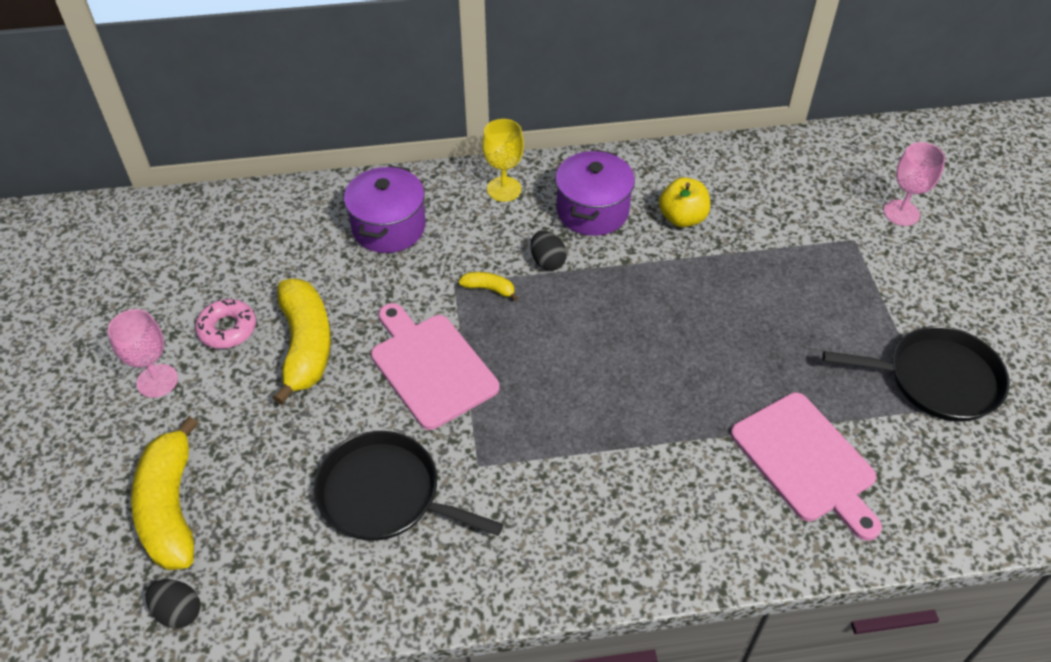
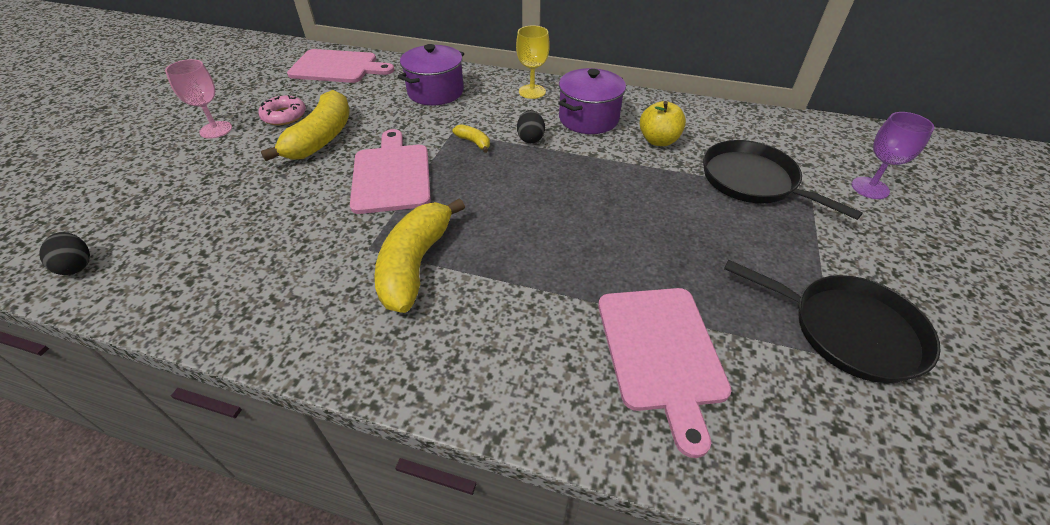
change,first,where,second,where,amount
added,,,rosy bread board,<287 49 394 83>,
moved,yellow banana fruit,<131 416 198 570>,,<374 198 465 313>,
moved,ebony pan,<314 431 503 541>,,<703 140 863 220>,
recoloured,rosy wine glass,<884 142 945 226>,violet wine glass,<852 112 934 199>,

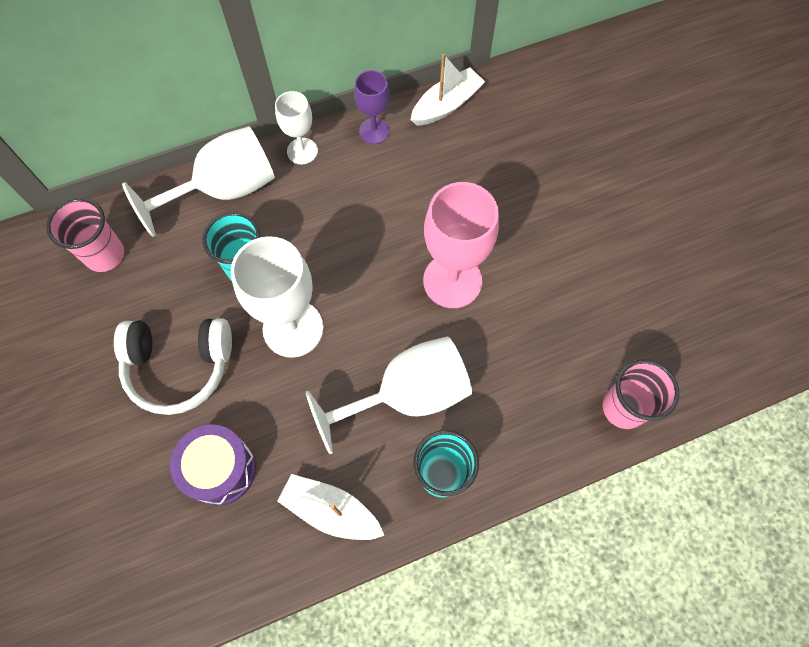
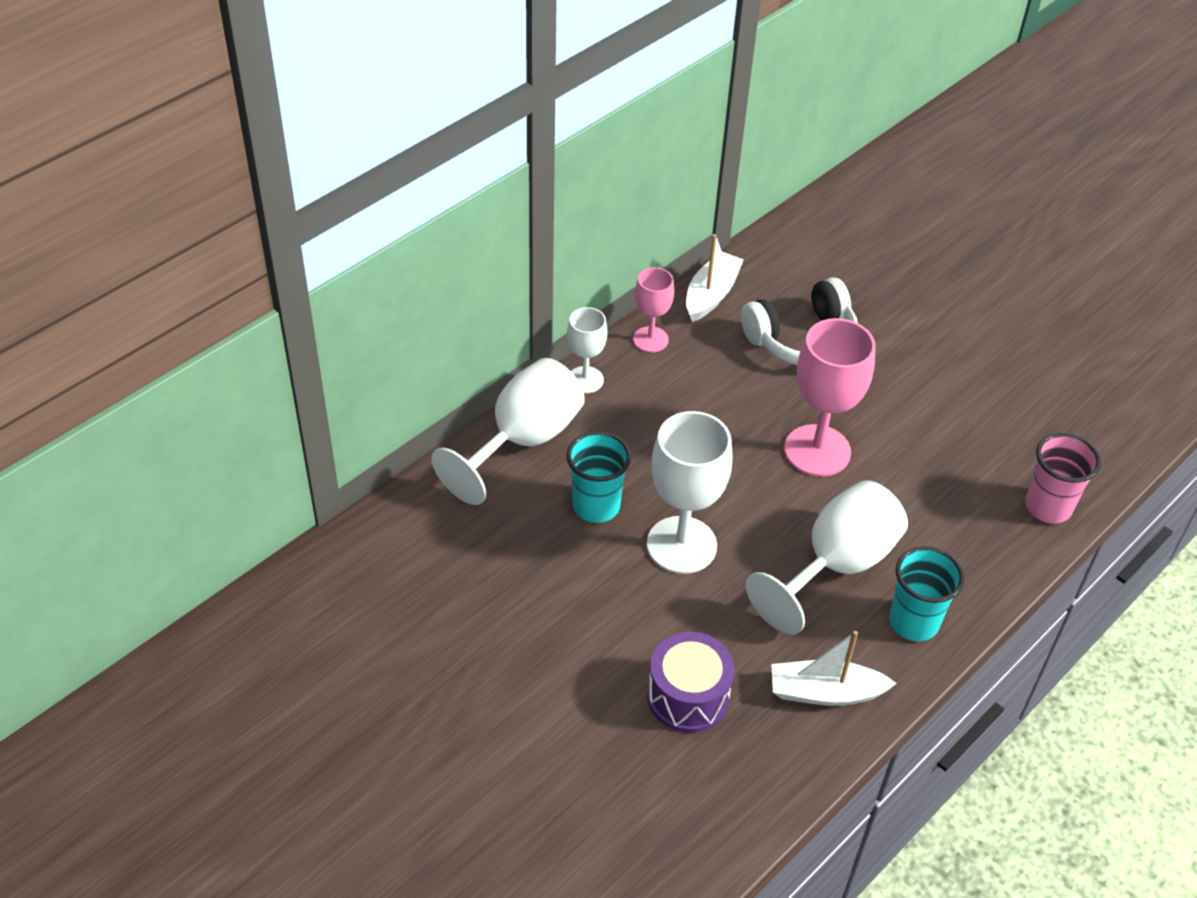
change,first,where,second,where,amount
recoloured,violet wine glass,<354 70 390 144>,rosy wine glass,<633 267 674 352>,
moved,white over-ear headphones,<114 318 232 415>,,<741 277 858 365>,
removed,rosy beaker,<46 198 124 272>,,,

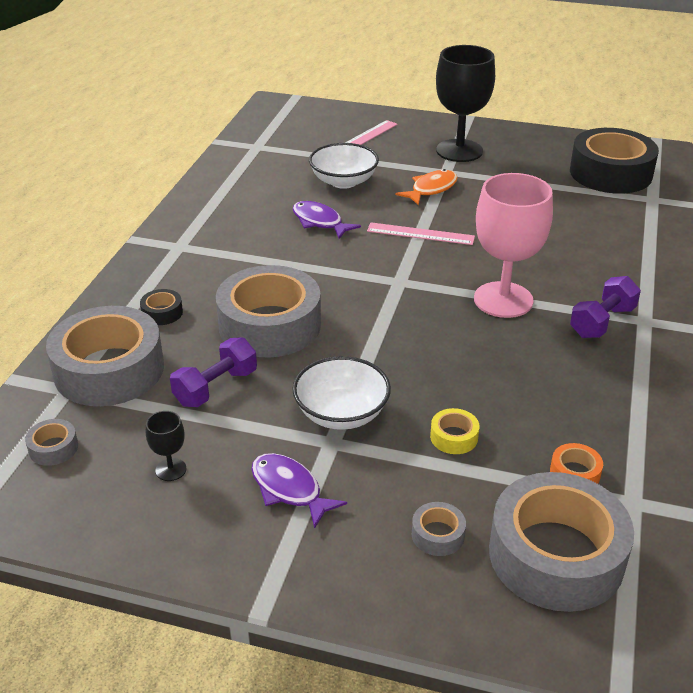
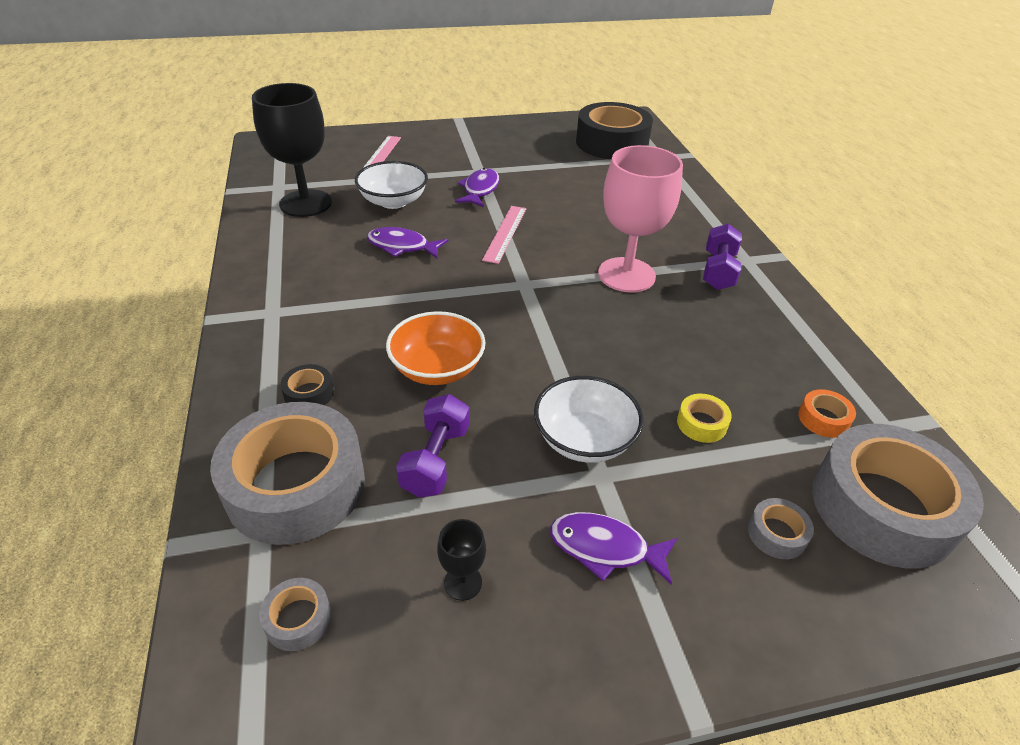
change,first,where,second,where,amount
moved,ebony wine glass,<436 45 495 162>,,<252 83 332 217>,
replaced,ash-grey sticky tape,<216 265 321 357>,bright orange serving bowl,<386 311 485 385>,
recoloured,bright orange fish,<396 169 458 206>,violet fish,<455 168 500 207>,
turned,rosy straightedge,<367 222 475 245>,,<482 206 526 264>,60 degrees counterclockwise

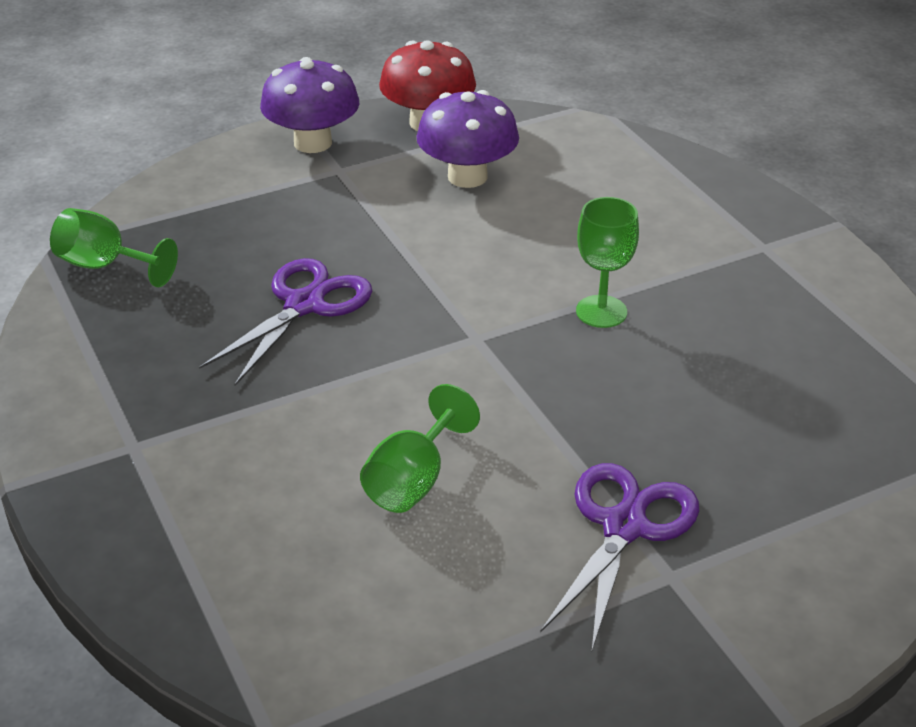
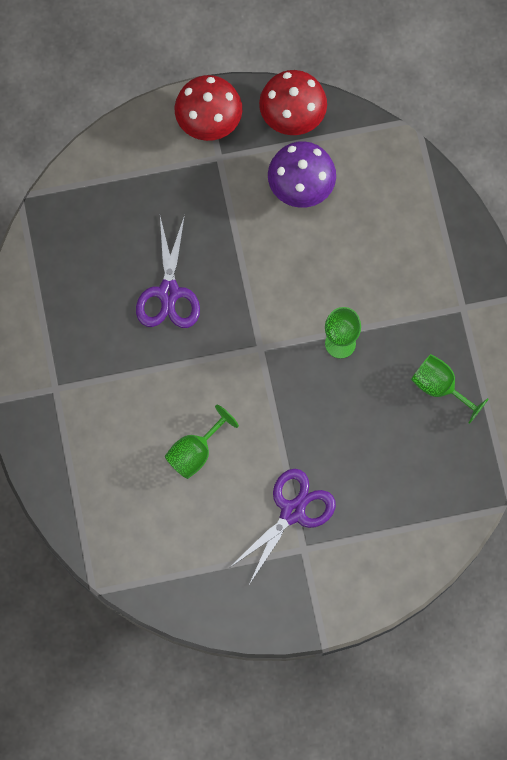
change,first,where,second,where,amount
turned,violet shears,<199 258 372 386>,,<136 215 200 328>,135 degrees clockwise
recoloured,violet toadstool,<260 57 359 153>,crimson toadstool,<175 75 242 141>,
moved,emerald wine glass,<50 208 178 287>,,<411 354 489 424>,

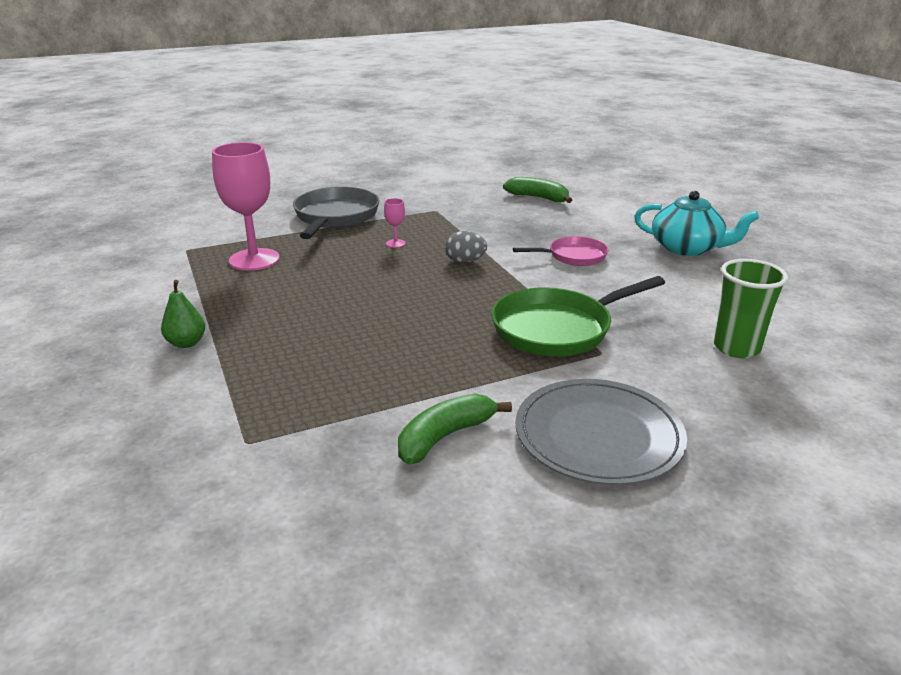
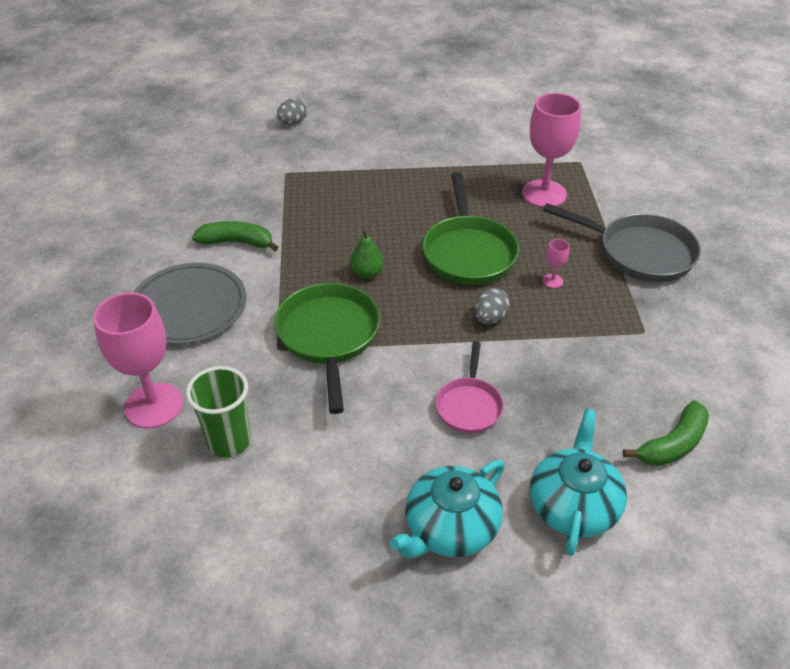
change,first,where,second,where,amount
added,,,rosy wine glass,<93 292 183 429>,
turned,emerald banana fruit,<398 393 512 465>,,<192 221 278 251>,60 degrees counterclockwise
added,,,ash-grey egg shape,<277 98 307 125>,
moved,emerald pear fruit,<161 280 205 348>,,<350 229 384 279>,
added,,,emerald pan,<422 172 519 285>,
added,,,aqua teapot,<530 409 627 556>,

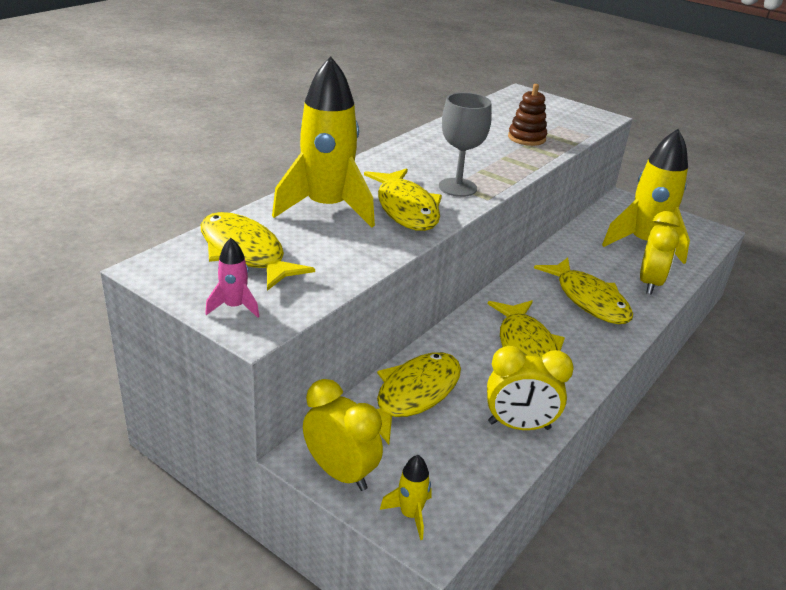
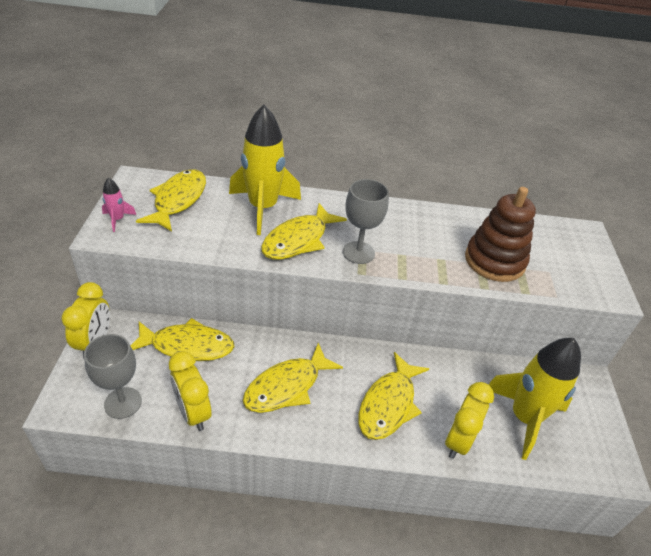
change,first,where,second,where,amount
added,,,ash-grey wine glass,<84 334 142 419>,
turned,yellow bedside clock,<640 211 680 294>,,<445 382 494 459>,135 degrees clockwise
resized,brown stacking rings,<508 84 547 146>,,<465 187 536 282>,x1.66
removed,yellow toy rocket,<380 455 432 540>,,,

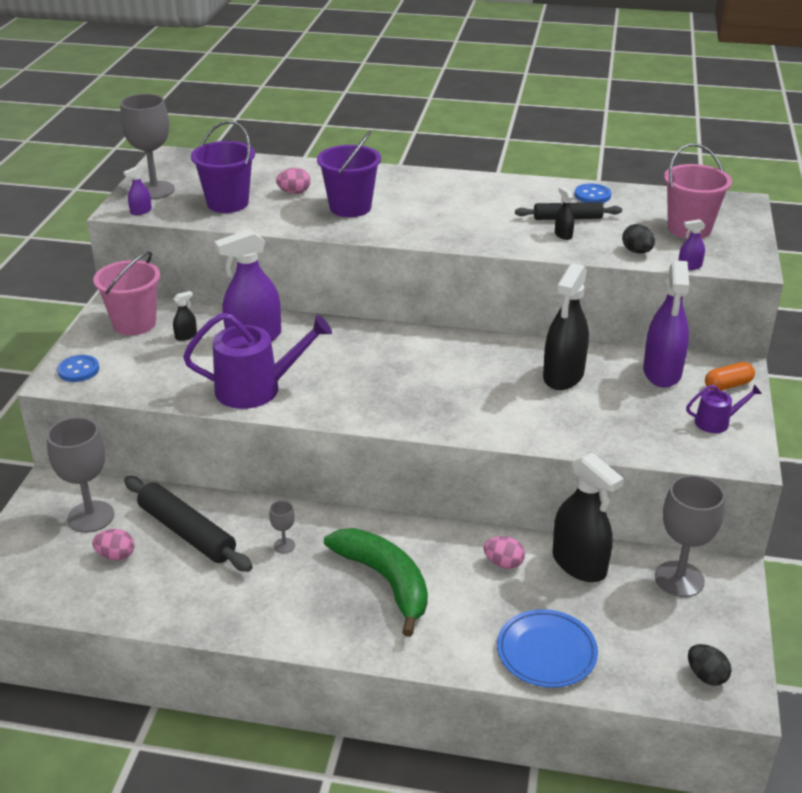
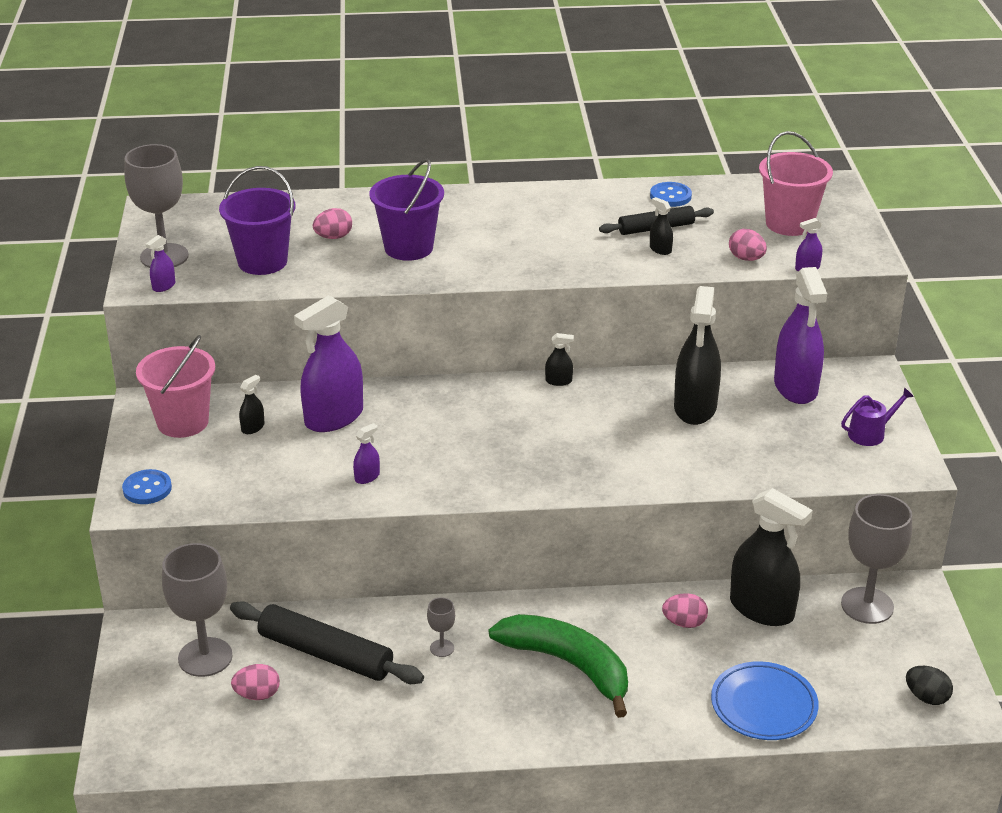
change,first,where,second,where,amount
replaced,violet sprinkling can,<183 313 332 409>,violet spray cleaner,<353 423 380 484>,
added,,,ebony spray cleaner,<545 333 574 386>,
recoloured,ebony egg shape,<622 224 655 254>,rosy egg shape,<729 229 767 261>,
removed,bright orange pill,<705 362 755 391>,,,

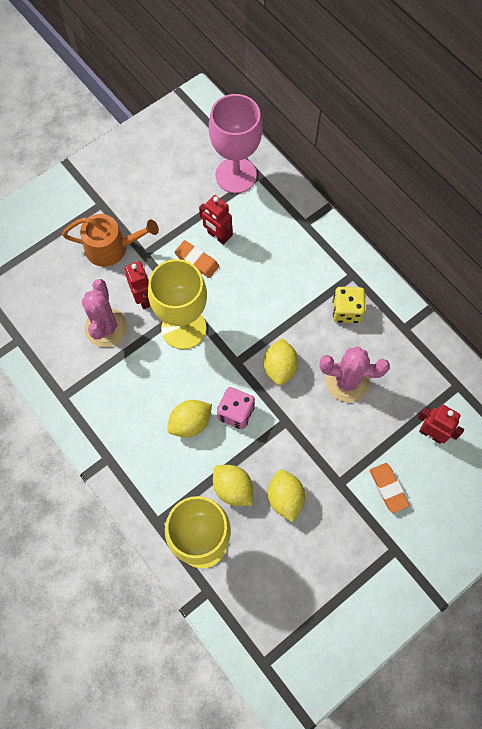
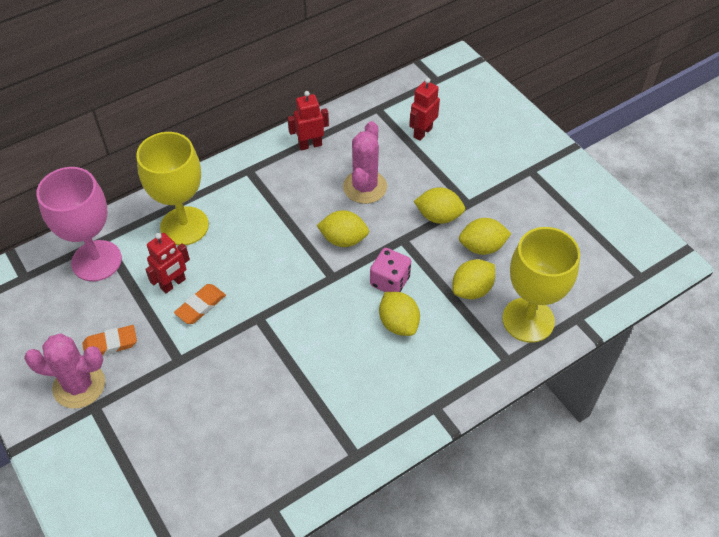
change,first,where,second,where,amount
moved,rosy cactus,<82 279 127 347>,,<24 333 105 409>,
moved,bright orange gum eraser,<370 463 409 513>,,<82 325 137 356>,
moved,yellow wine glass,<148 259 207 349>,,<136 132 209 245>,
moved,crimson robot figure,<125 261 151 309>,,<287 91 329 150>,
added,,,yellow toy lemon,<414 187 465 224>,
removed,bright orange sprinkling can,<62 214 159 267>,,,
removed,yellow game die,<333 287 365 323>,,,

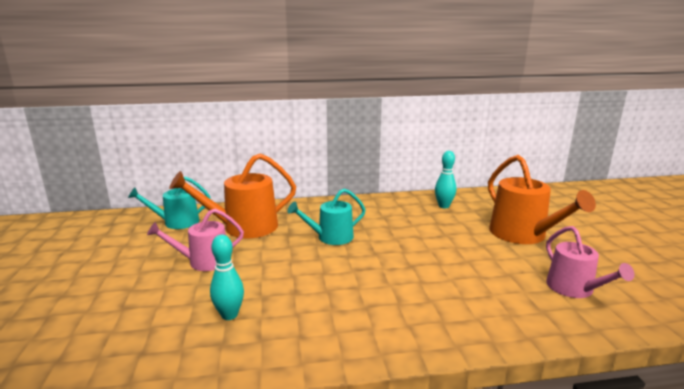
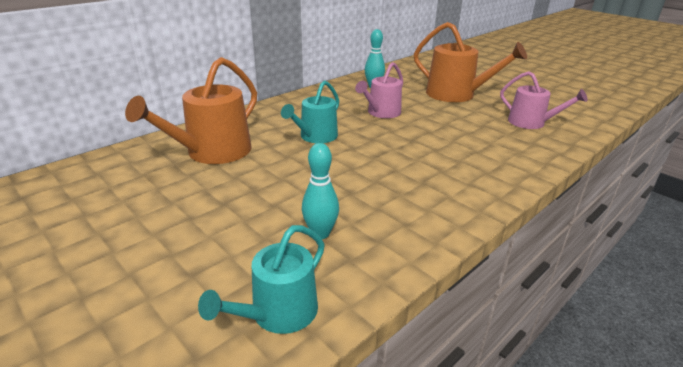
change,first,where,second,where,amount
moved,aqua sprinkling can,<128 177 211 229>,,<198 225 325 334>,
moved,rosy sprinkling can,<147 209 244 271>,,<355 62 403 118>,

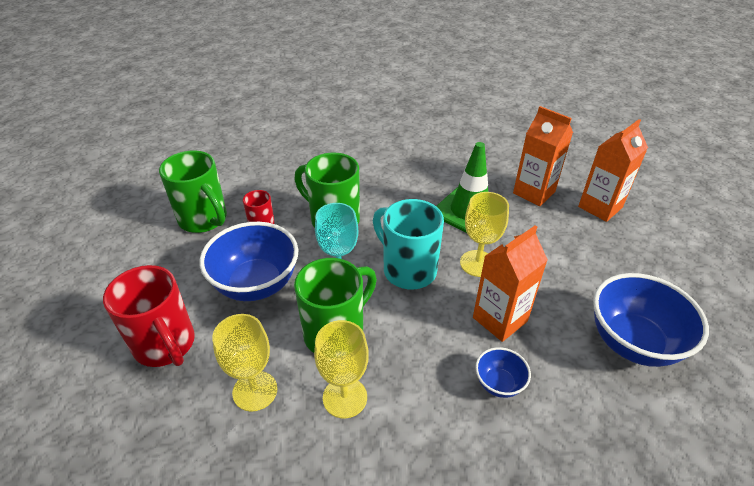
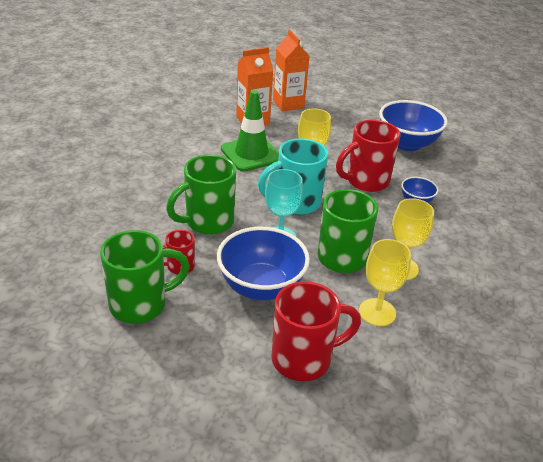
change,first,where,second,where,amount
replaced,bright orange milk carton,<473 225 548 342>,crimson coffee mug,<336 120 401 192>,

